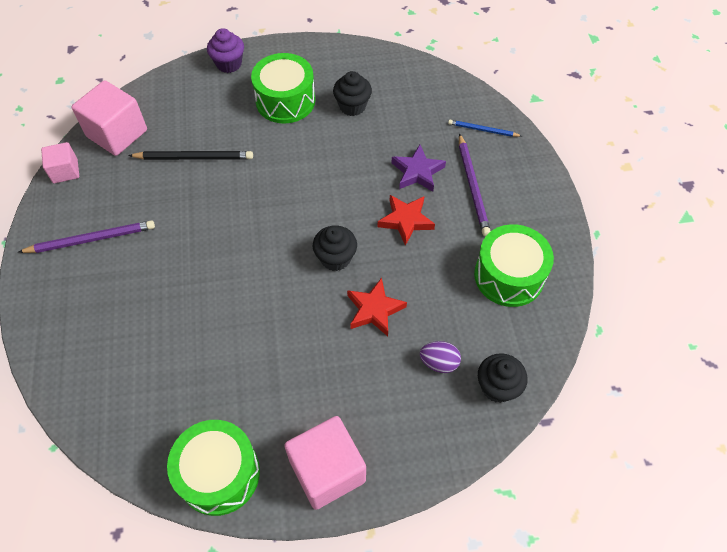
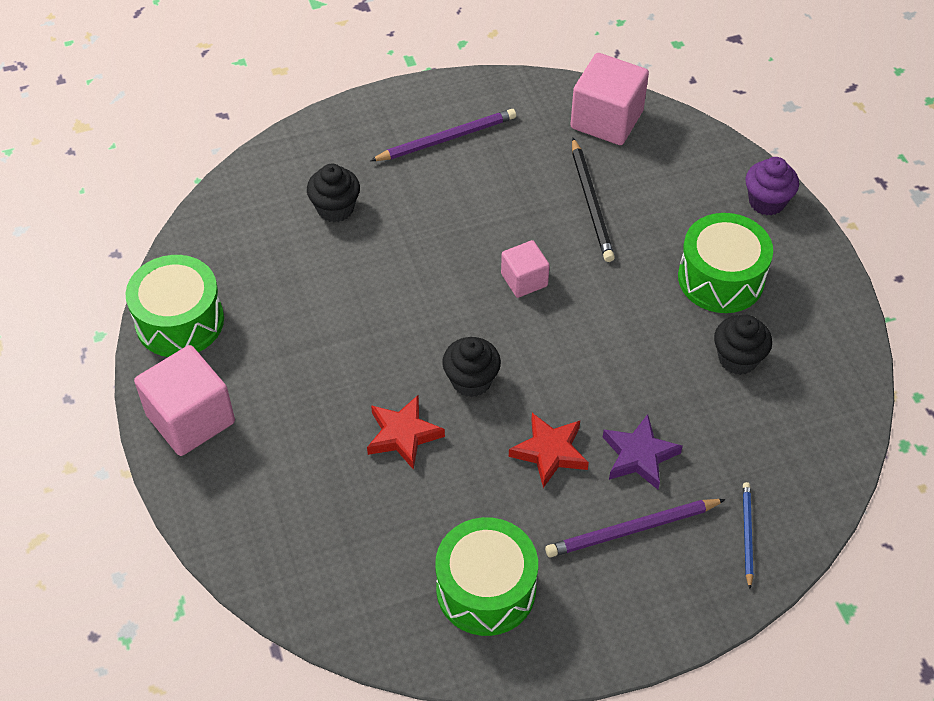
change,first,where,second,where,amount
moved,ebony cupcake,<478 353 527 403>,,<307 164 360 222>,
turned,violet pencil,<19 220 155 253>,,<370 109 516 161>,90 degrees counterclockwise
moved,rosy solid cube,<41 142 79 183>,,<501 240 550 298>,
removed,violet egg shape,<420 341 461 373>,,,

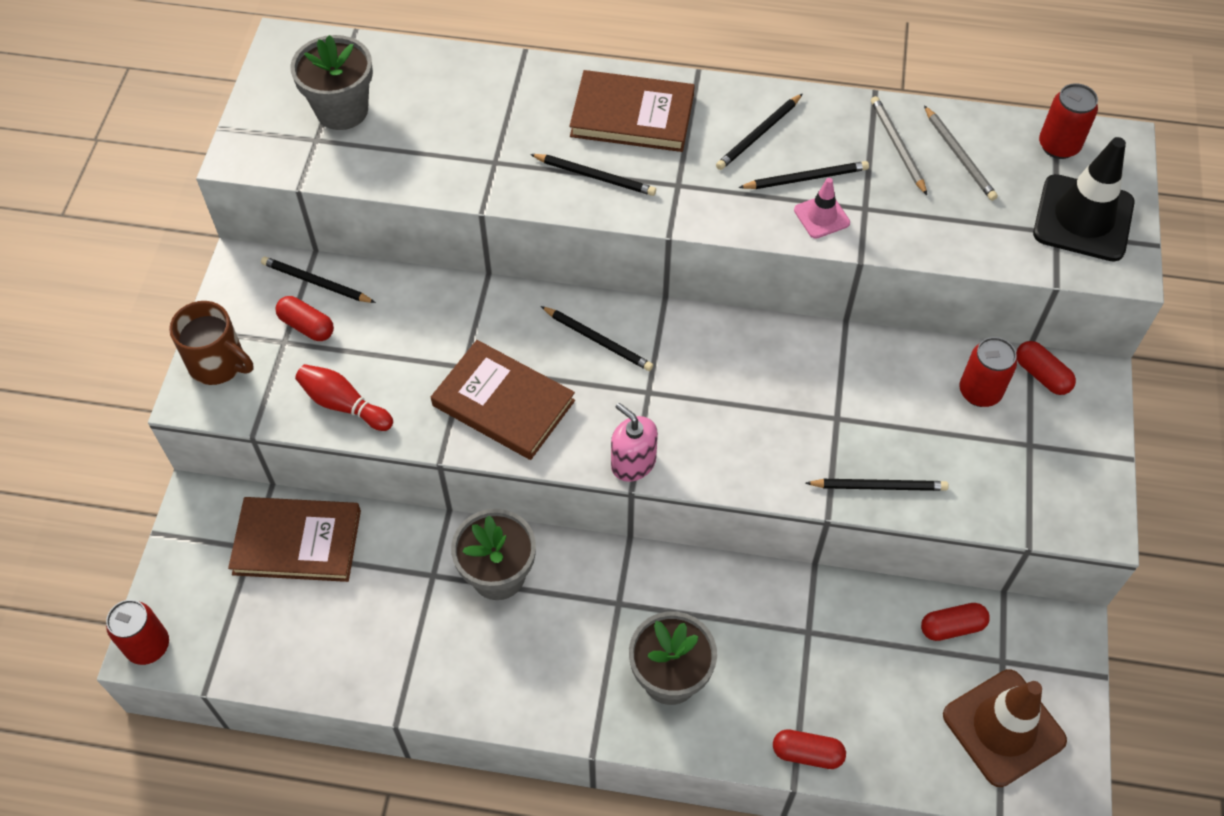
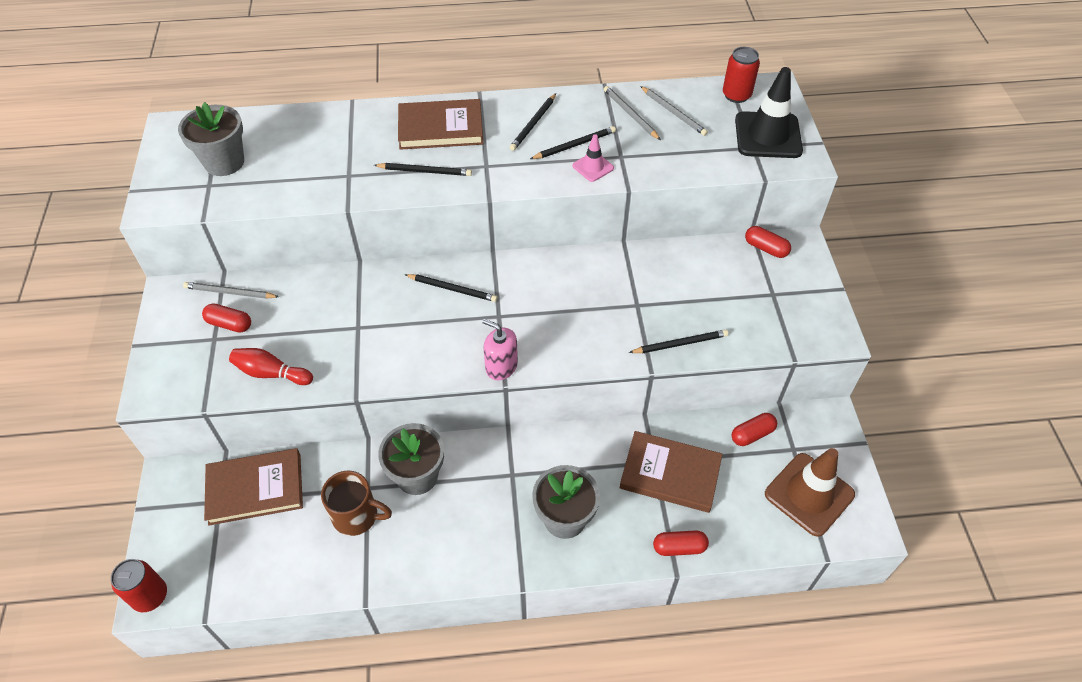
change,first,where,second,where,amount
recoloured,ebony pencil,<261 257 376 303>,ash-grey pencil,<183 282 279 299>,
moved,brown coffee mug,<169 301 253 385>,,<321 471 392 536>,
moved,brown book,<431 340 575 460>,,<620 431 722 513>,
removed,crimson can,<959 337 1017 407>,,,

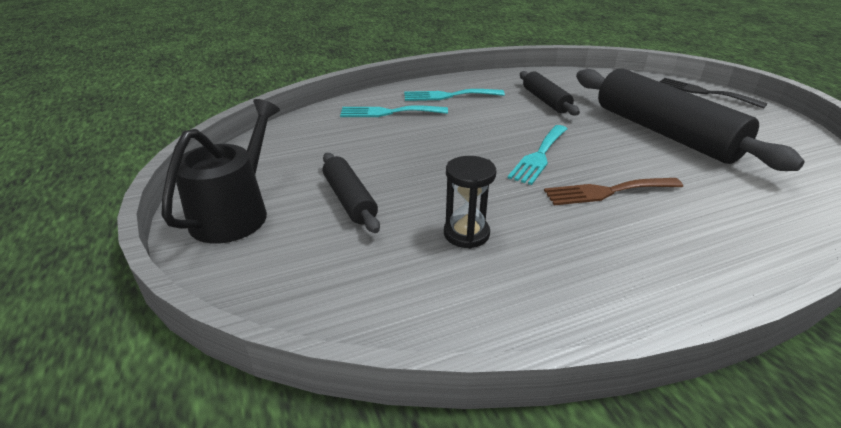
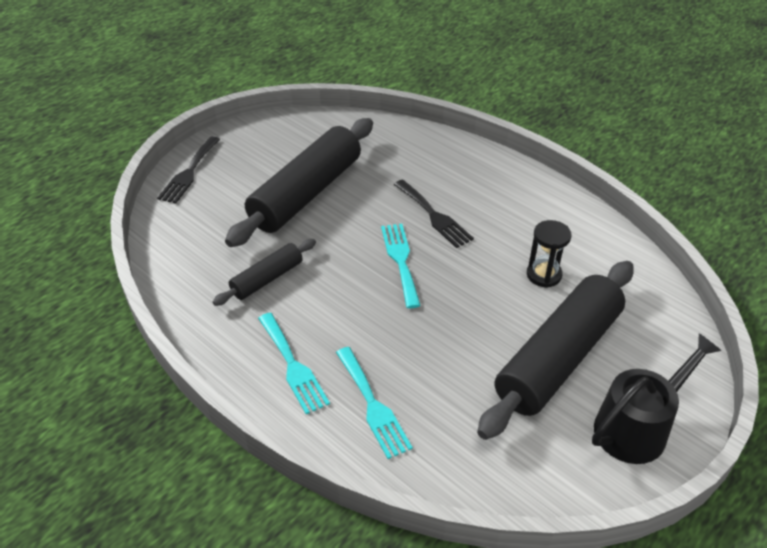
change,first,where,second,where,amount
turned,aqua table fork,<508 125 567 185>,,<381 224 421 308>,105 degrees counterclockwise
recoloured,brown table fork,<544 178 683 205>,ebony table fork,<394 180 474 248>,
resized,ebony rolling pin,<323 153 380 233>,,<477 261 634 440>,x2.00
turned,ebony sprinkling can,<161 99 280 244>,,<592 333 722 464>,150 degrees clockwise

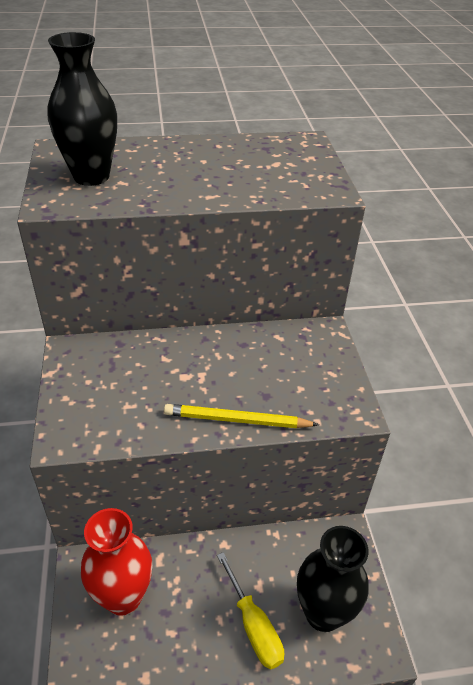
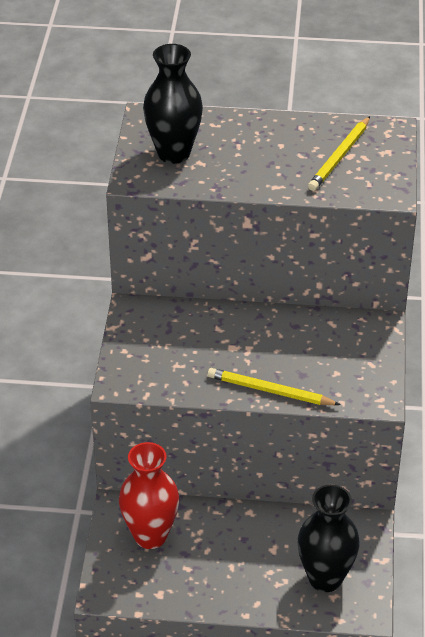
change,first,where,second,where,amount
added,,,yellow pencil,<308 116 370 191>,
removed,yellow flat screwdriver,<217 552 284 669>,,,

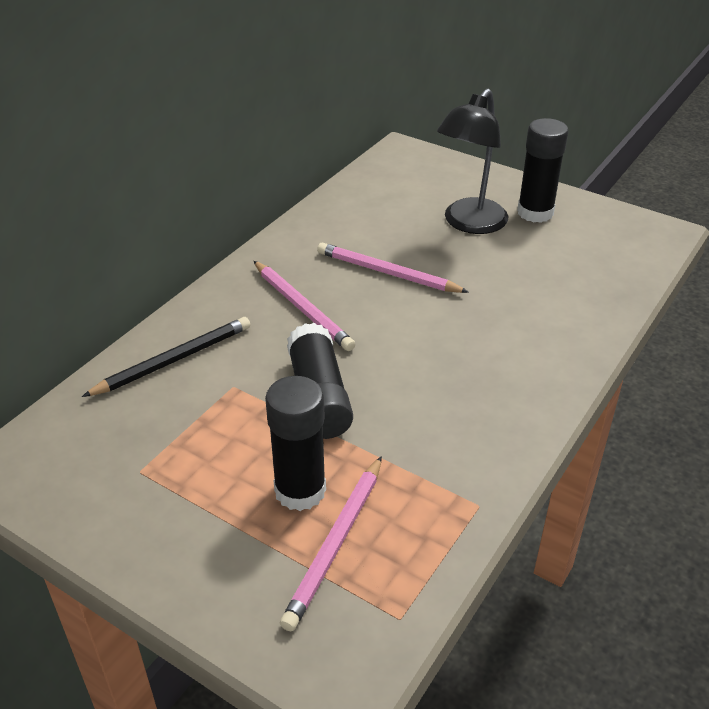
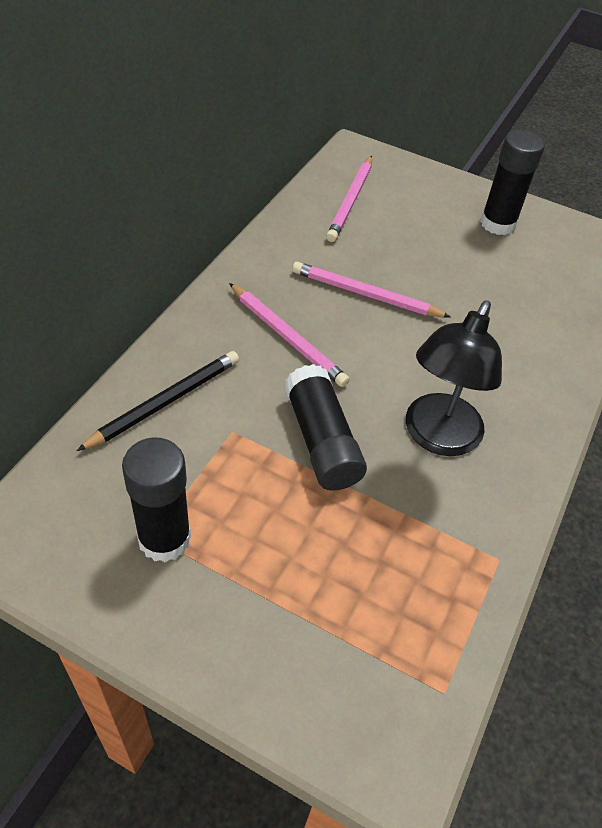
change,first,where,second,where,amount
moved,ebony glue,<265 376 326 511>,,<122 437 191 562>,
moved,rosy pencil,<280 456 382 631>,,<326 156 372 242>,
moved,ebony reading lamp,<437 89 508 234>,,<406 301 502 456>,

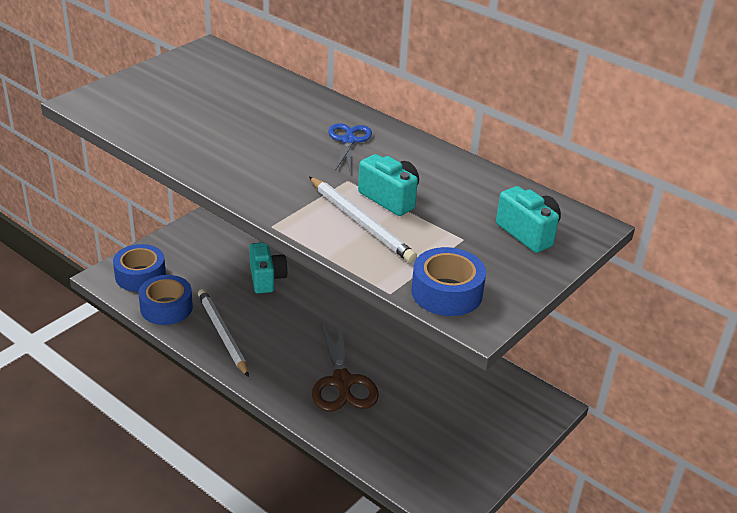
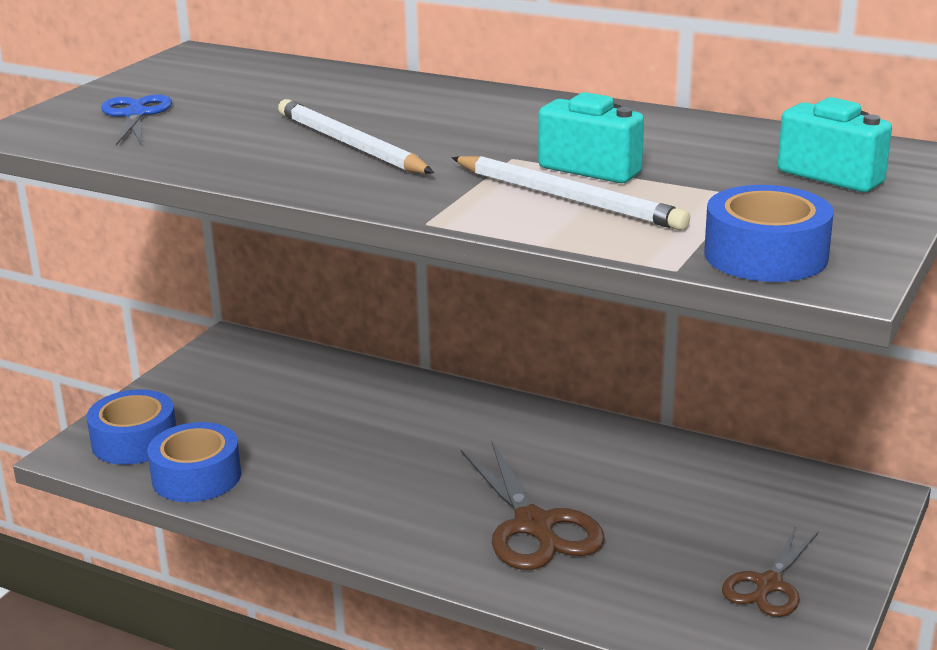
change,first,where,second,where,amount
moved,blue shears,<328 123 372 171>,,<101 94 172 145>,
moved,white pencil,<198 289 249 377>,,<278 99 434 174>,
added,,,brown shears,<722 527 819 617>,
removed,aqua compact camera,<249 243 288 293>,,,

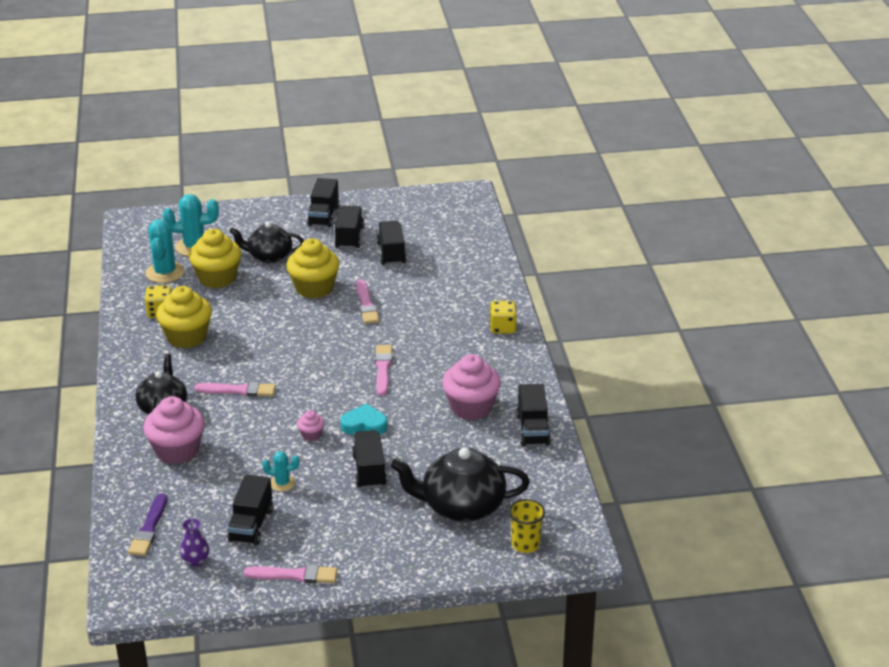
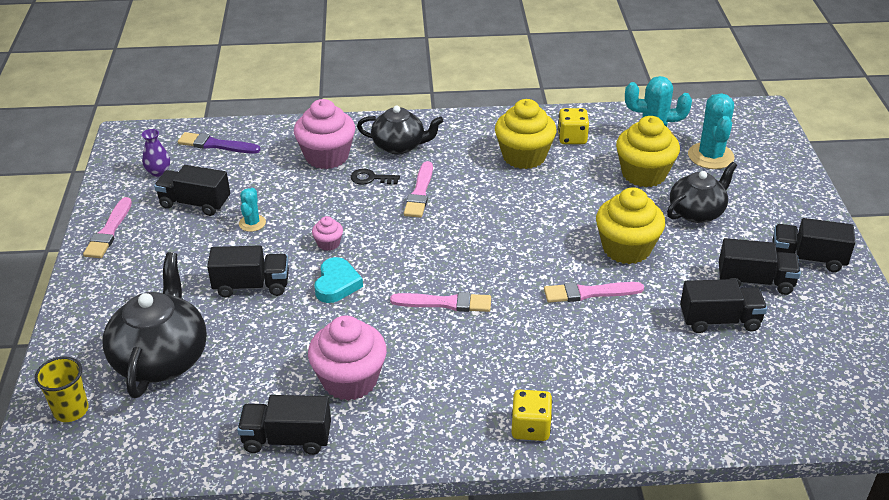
change,first,where,second,where,amount
added,,,ebony latchkey,<350 169 400 185>,
turned,ebony teapot,<229 222 304 263>,,<667 162 737 223>,45 degrees clockwise

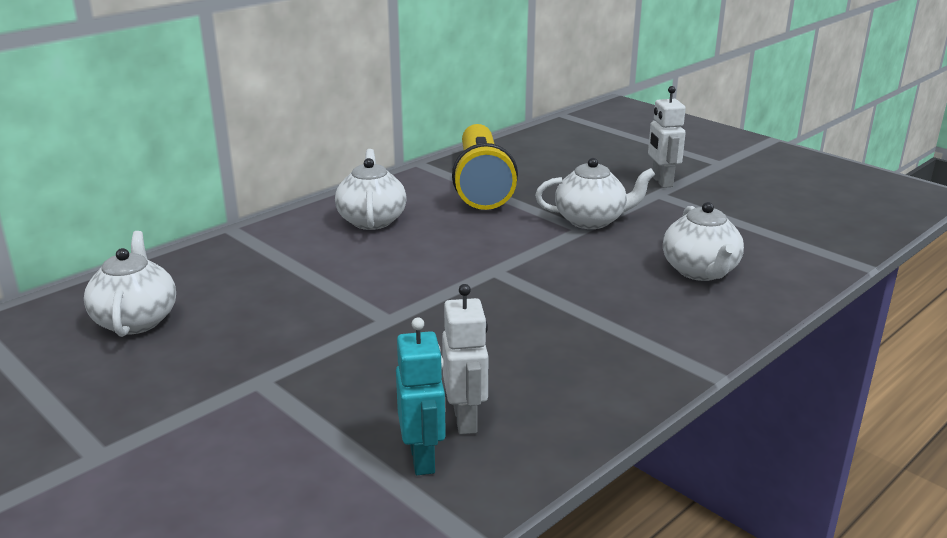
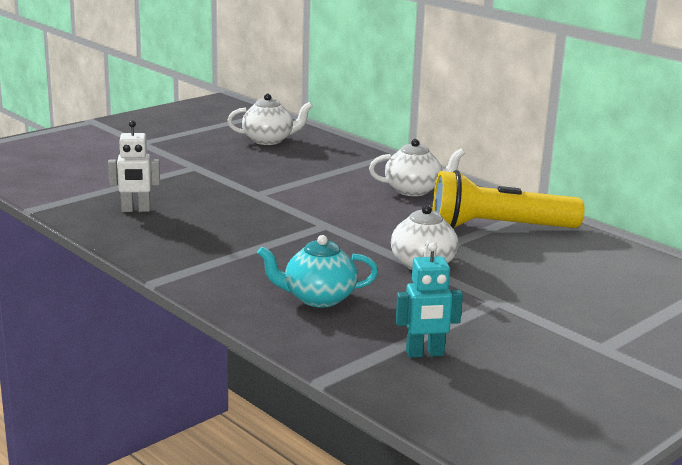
change,first,where,second,where,amount
recoloured,white teapot,<663 202 744 281>,aqua teapot,<257 235 378 308>,
moved,aqua robot figure,<396 317 446 475>,,<396 242 463 358>,
removed,white robot figure,<648 86 686 188>,,,

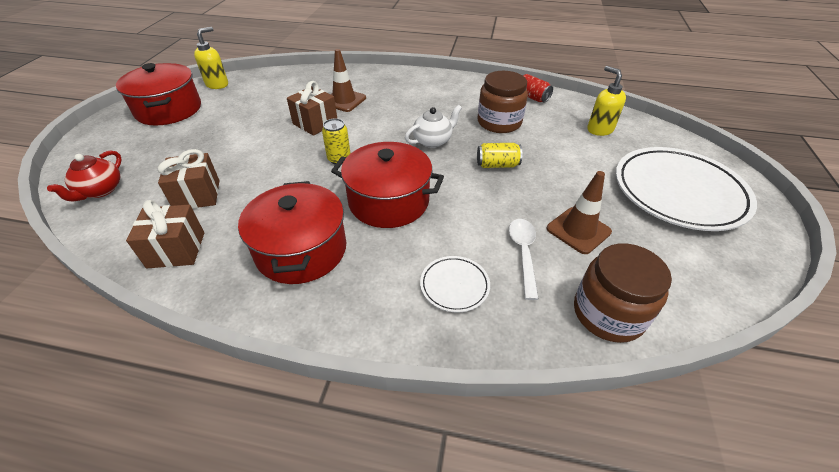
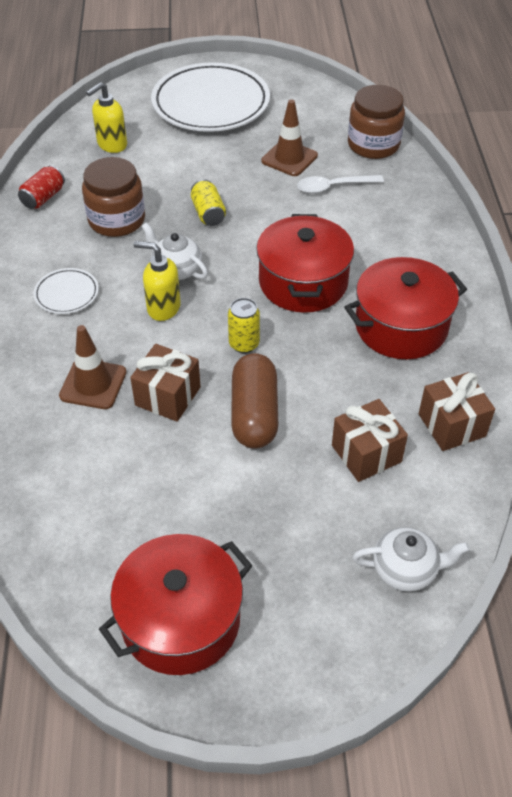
change,first,where,second,where,amount
moved,white flat dish,<420 256 490 312>,,<34 268 99 314>,
moved,yellow soap dispenser,<194 27 228 89>,,<134 241 181 321>,
added,,,brown pill,<231 353 279 449>,
recoloured,crimson teapot,<47 150 122 201>,white teapot,<353 527 470 592>,

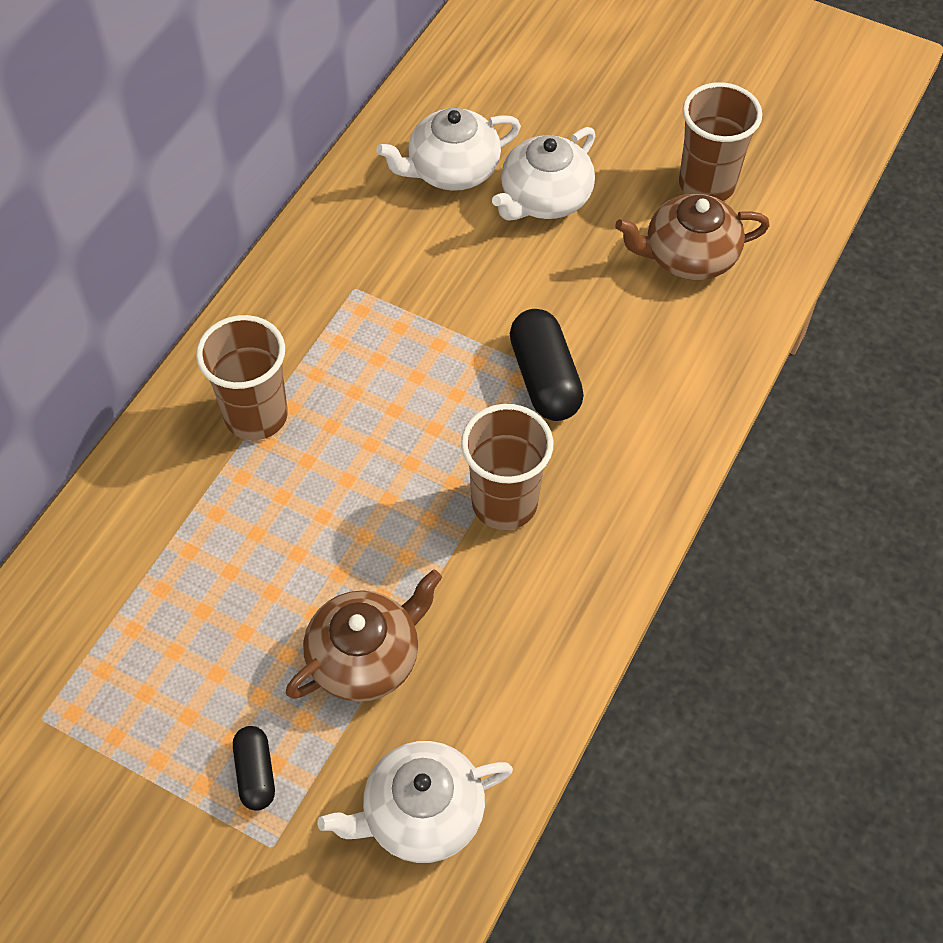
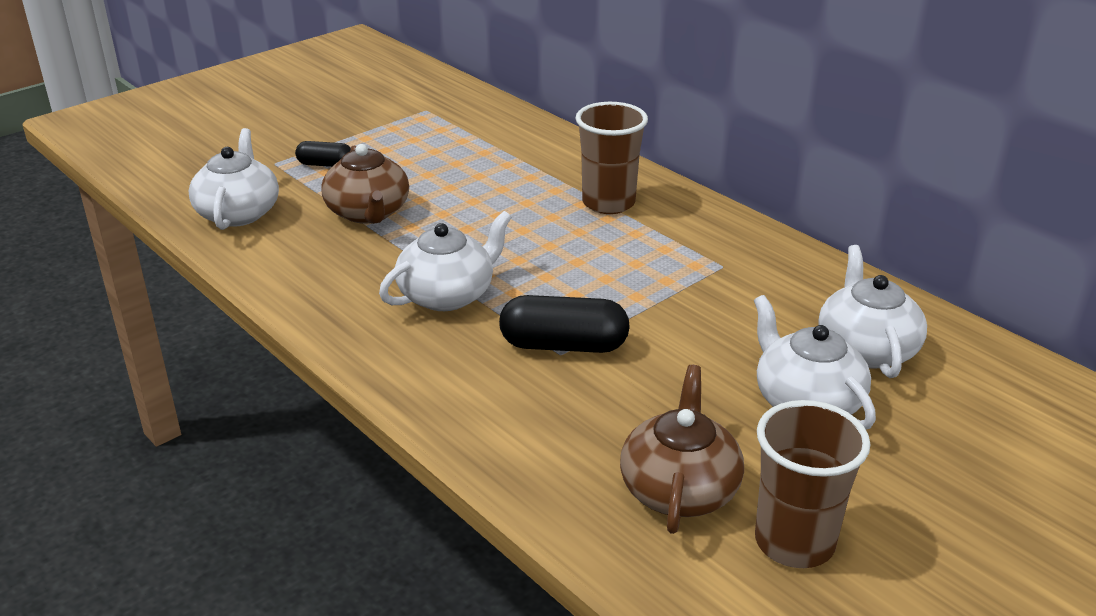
change,first,where,second,where,amount
replaced,brown beaker,<461 404 553 530>,white teapot,<379 211 512 311>,

